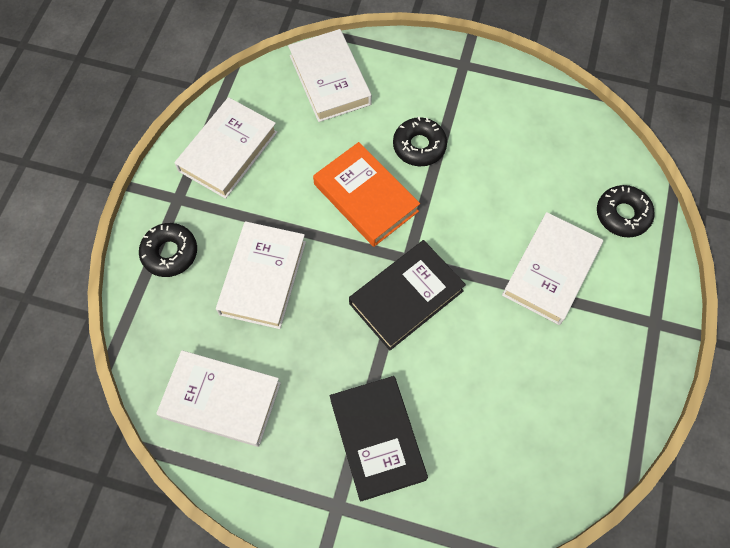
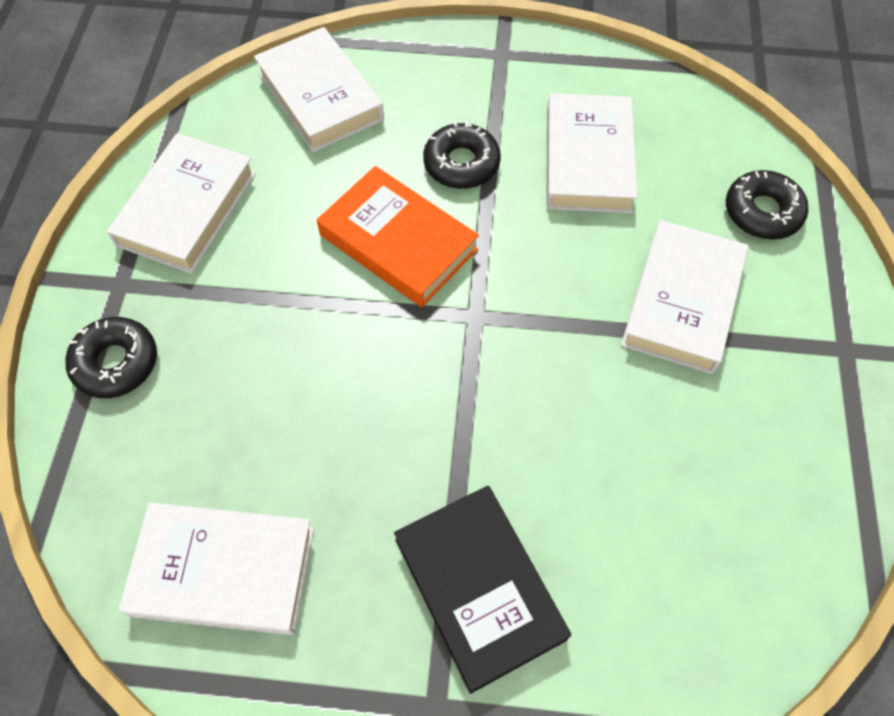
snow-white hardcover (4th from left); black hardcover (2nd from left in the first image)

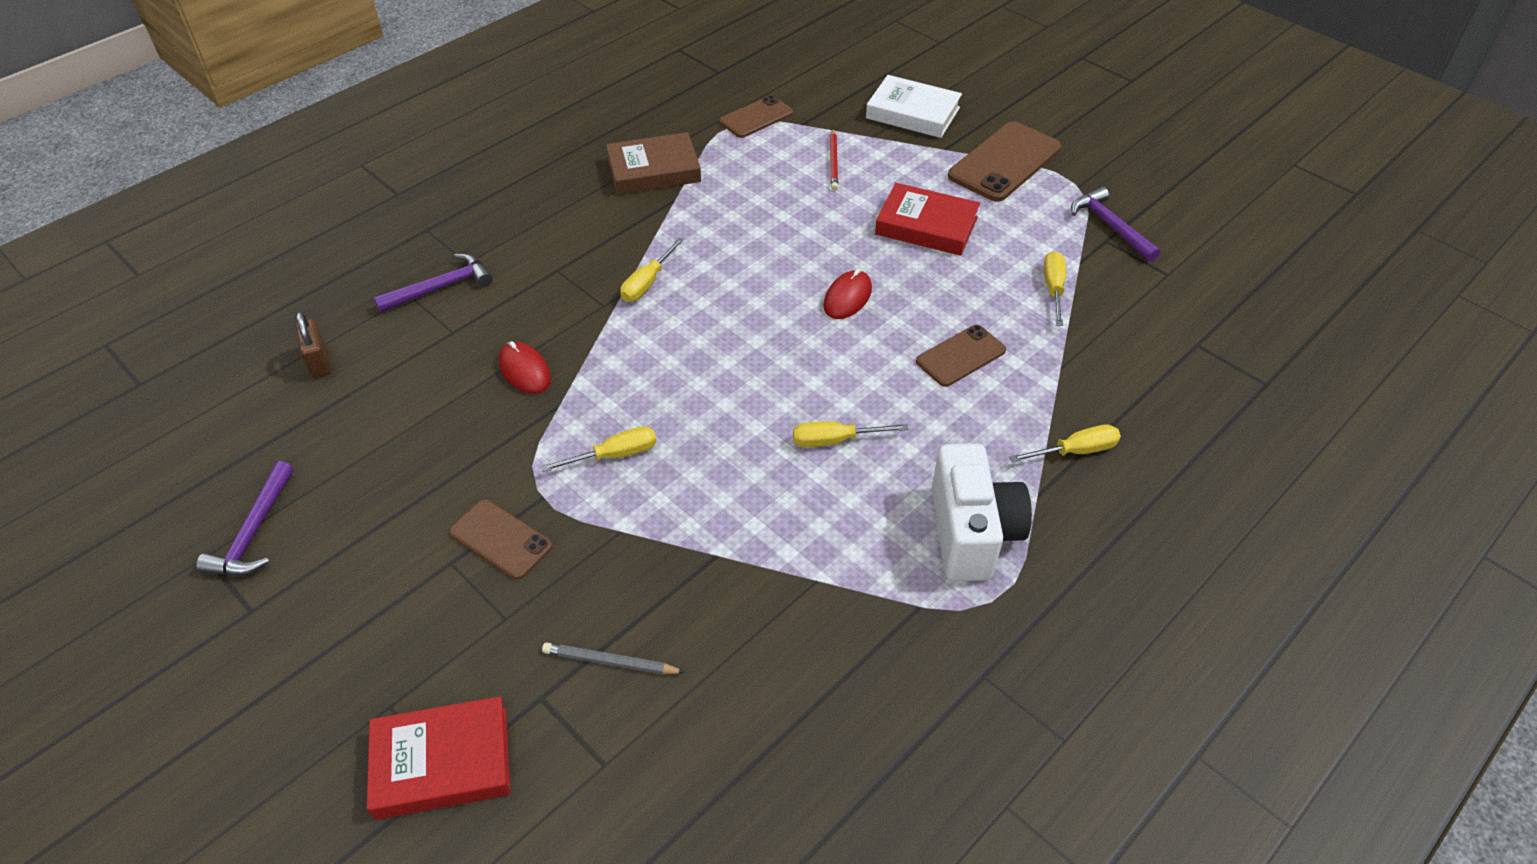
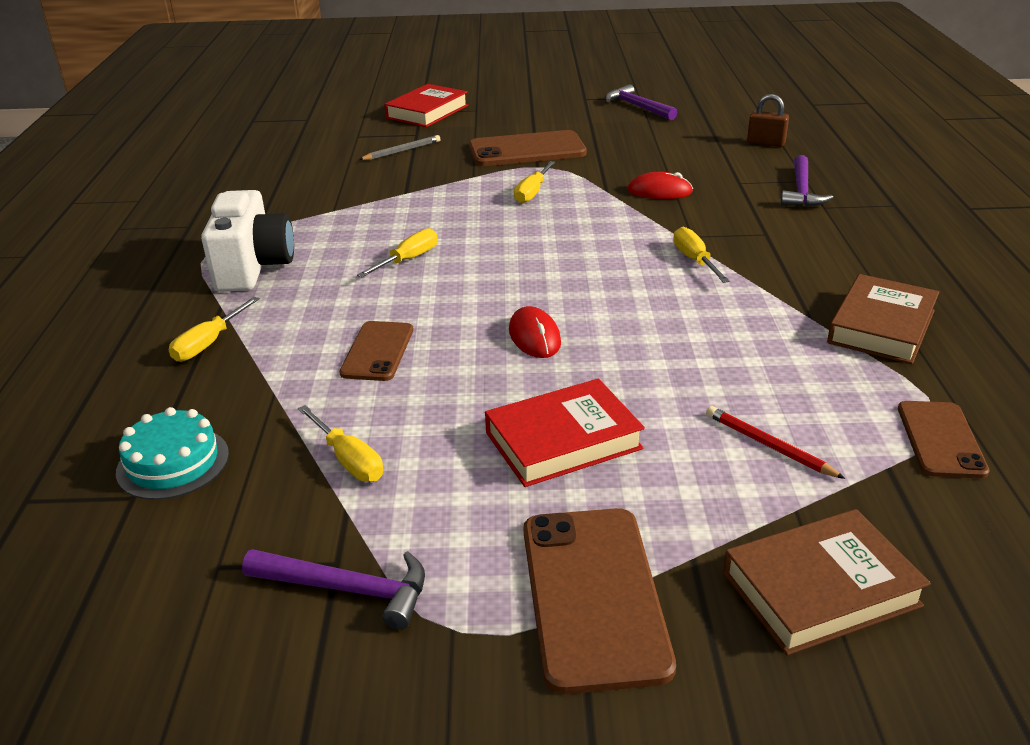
teal layer cake; snow-white camera; dark brown mobile phone (2nd from left); dark brown hardcover (1st from left)

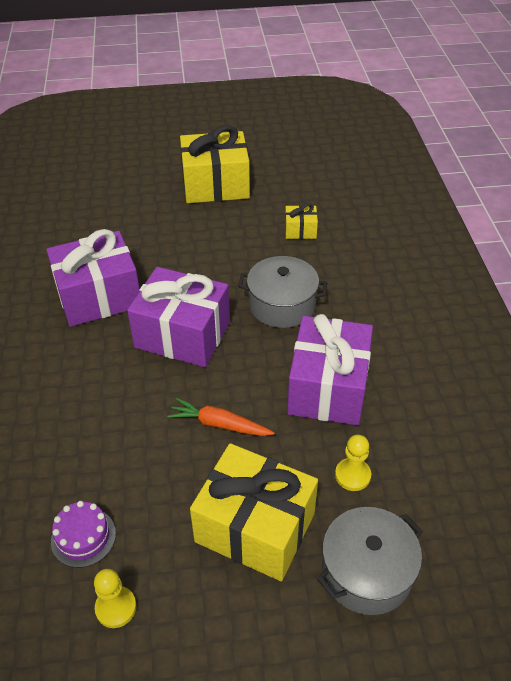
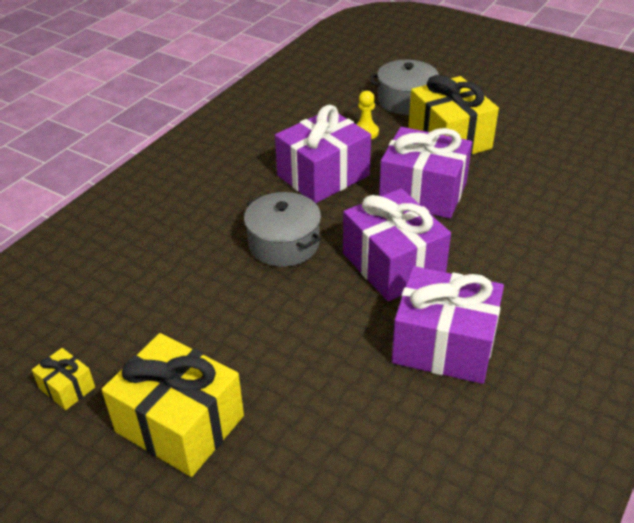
yellow wrapped gift (1st from left); purple wrapped gift (3rd from left); purple layer cake; yellow pawn (1st from left in the first image)

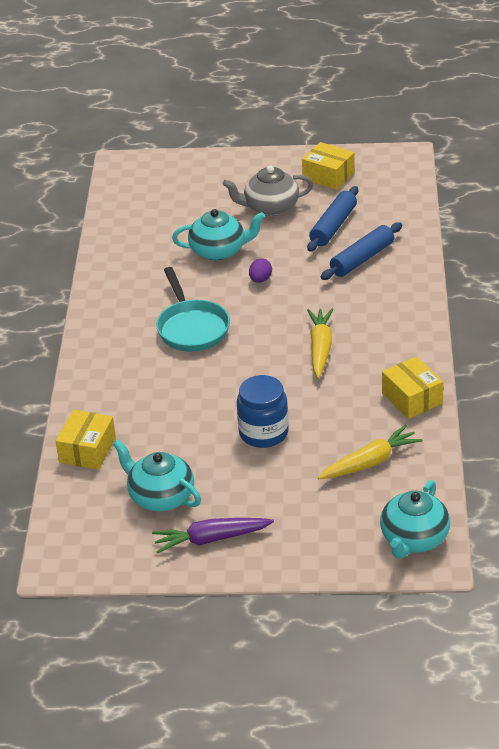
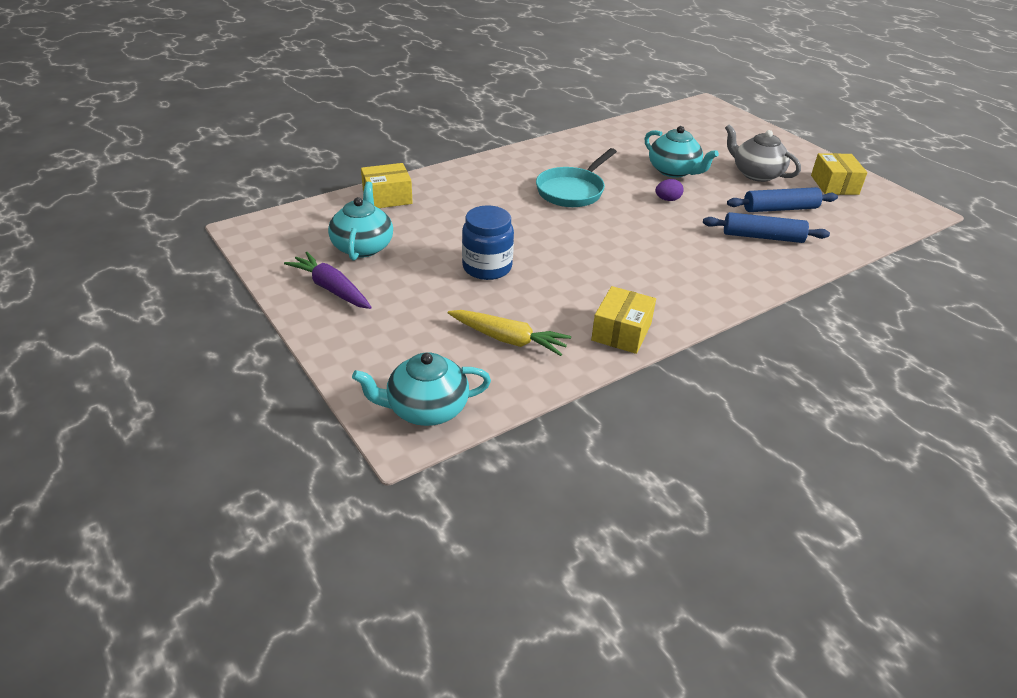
yellow root vegetable (1st from left in the first image)

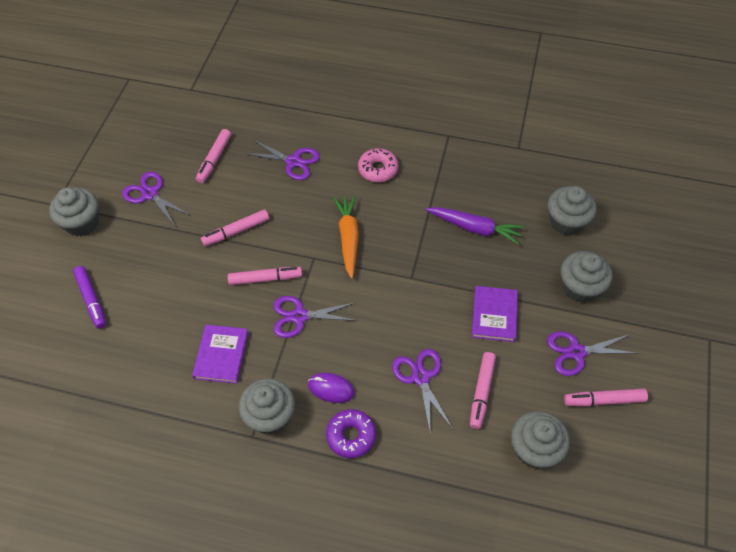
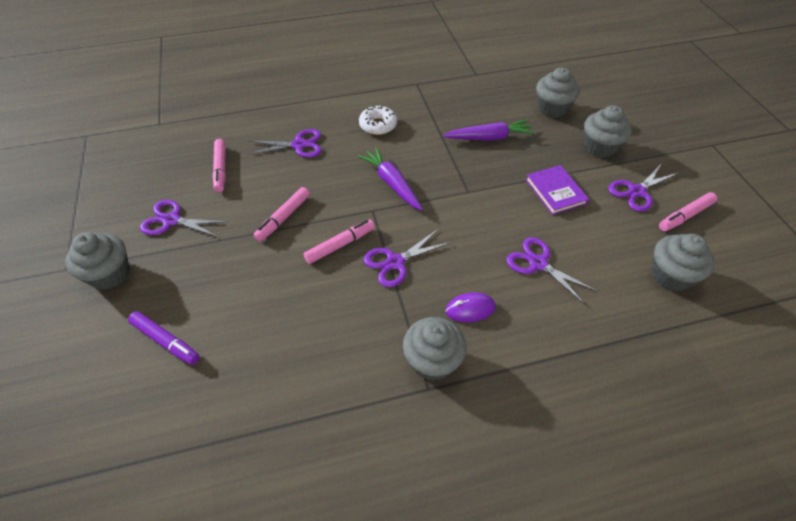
purple root vegetable (1st from left); snow-white doughnut; purple hardcover (1st from left in the first image); purple doughnut; rosy marker (4th from left in the first image)

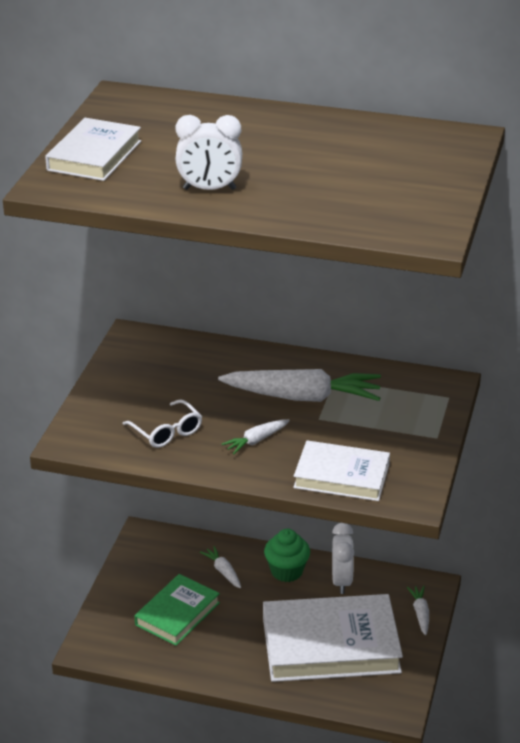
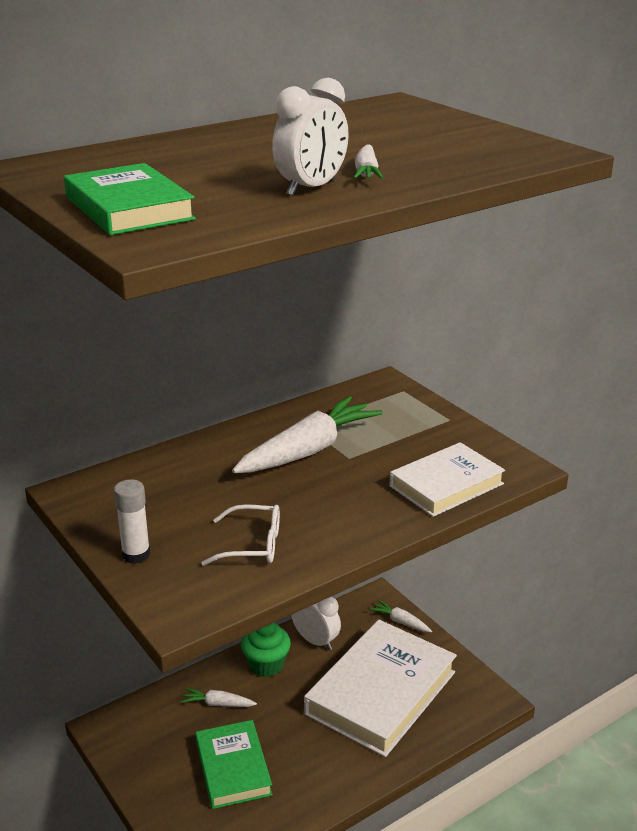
leaf-green hardcover (1st from left); snow-white glue stick; snow-white root vegetable (3rd from left)

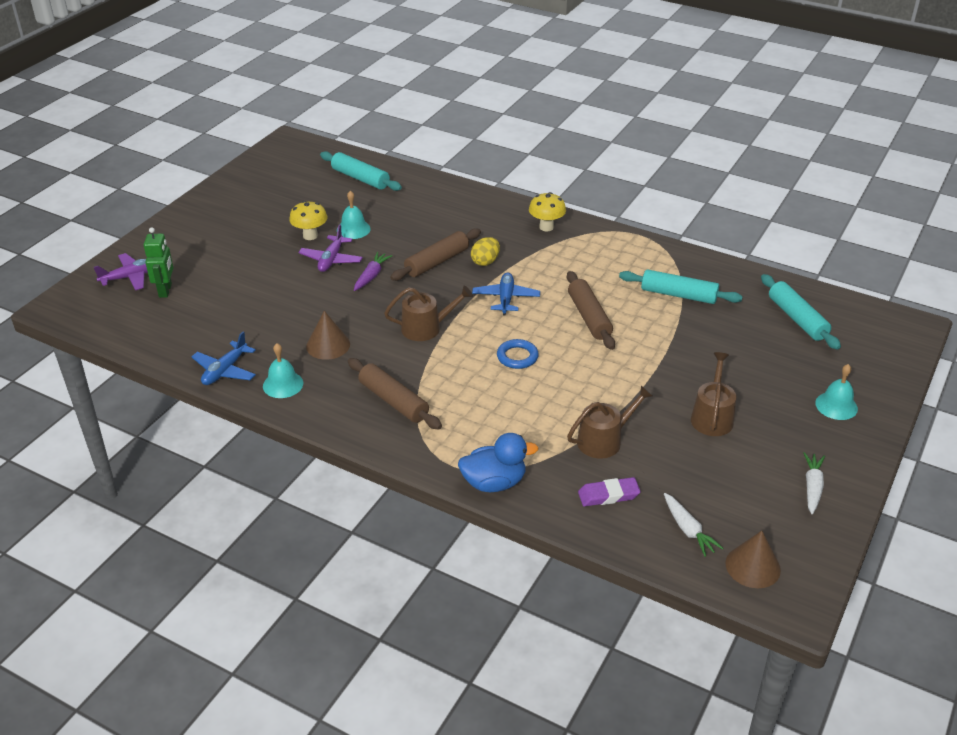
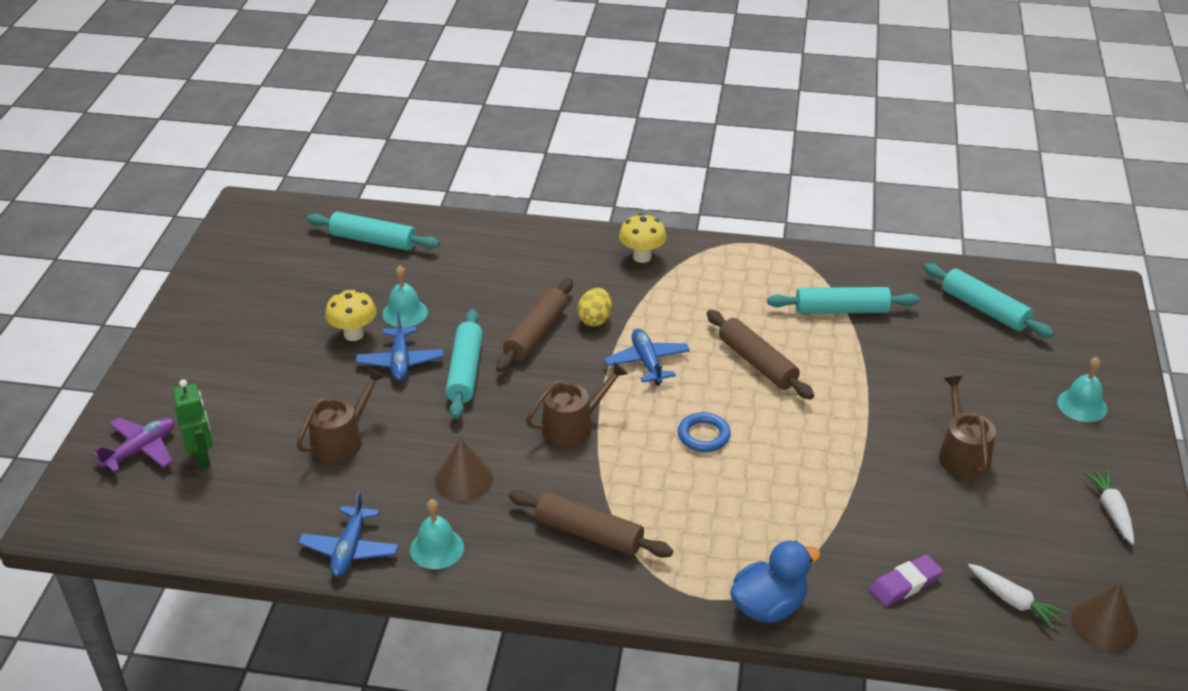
dark brown watering can (1st from left); cobalt toy plane (2nd from left); teal rolling pin (2nd from left)

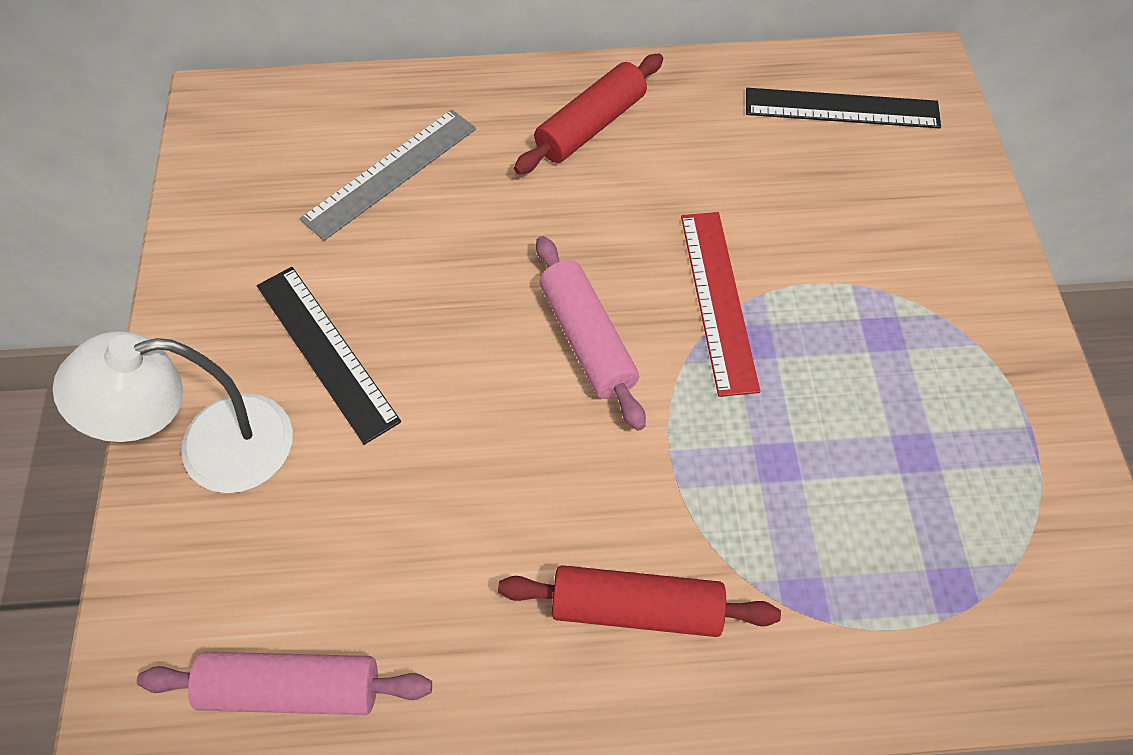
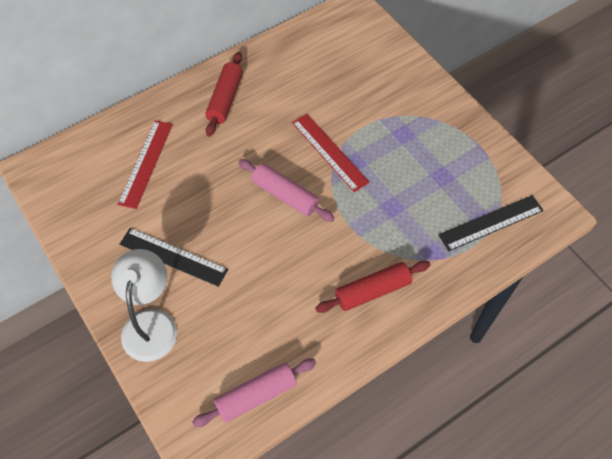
snow-white lamp; scarlet ruler (1st from left); black ruler (2nd from left)

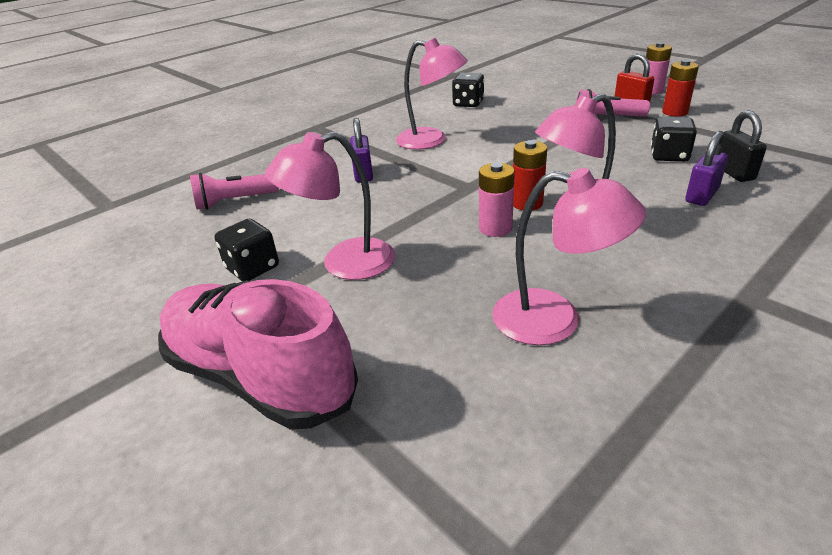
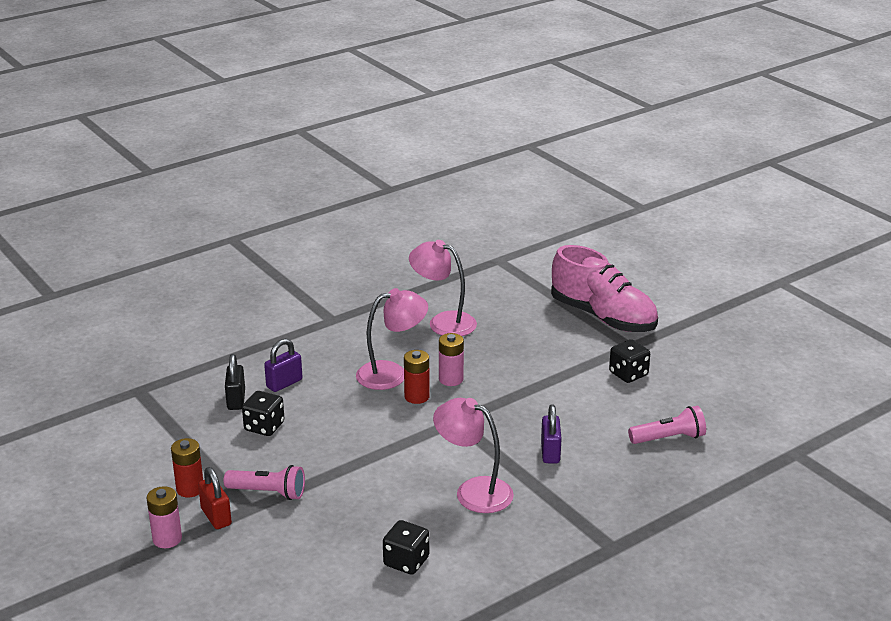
rosy lamp (1st from left in the first image)

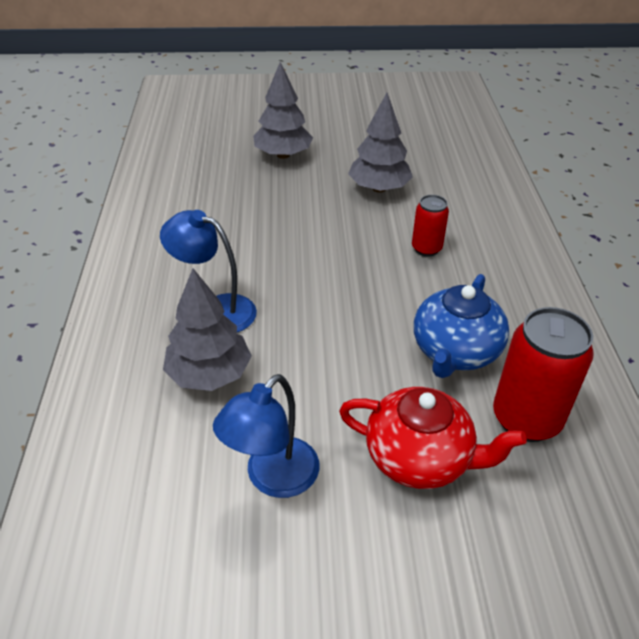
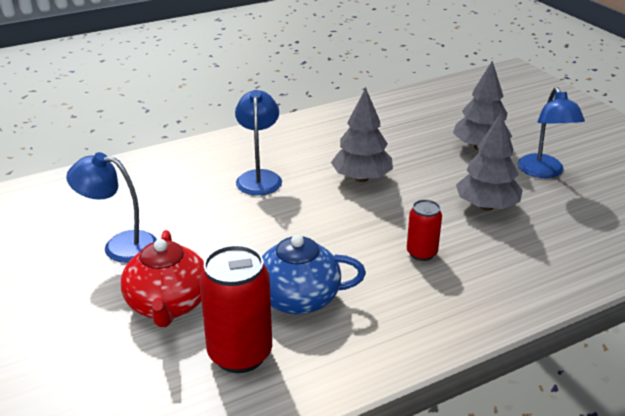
gray fir tree (1st from left); cobalt lamp (3rd from left)

